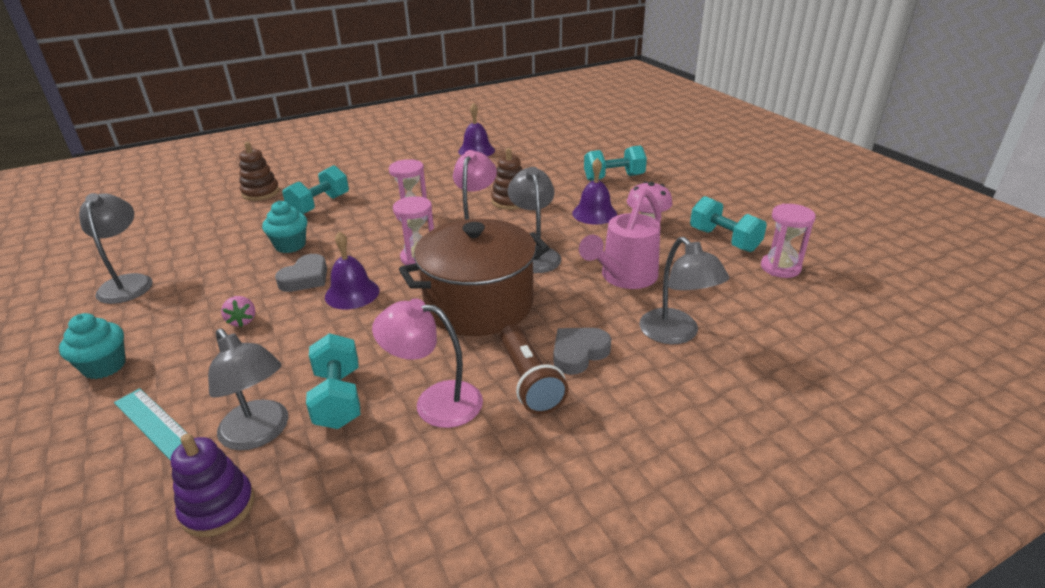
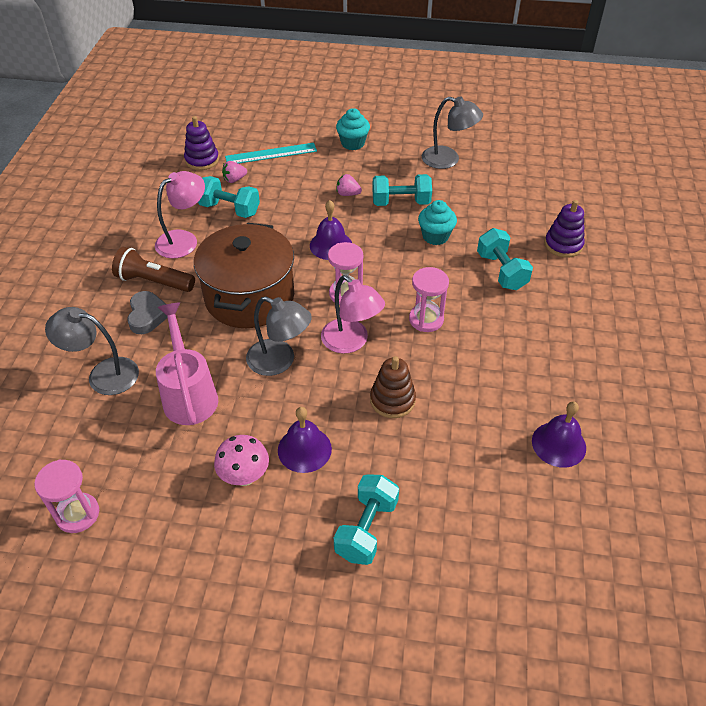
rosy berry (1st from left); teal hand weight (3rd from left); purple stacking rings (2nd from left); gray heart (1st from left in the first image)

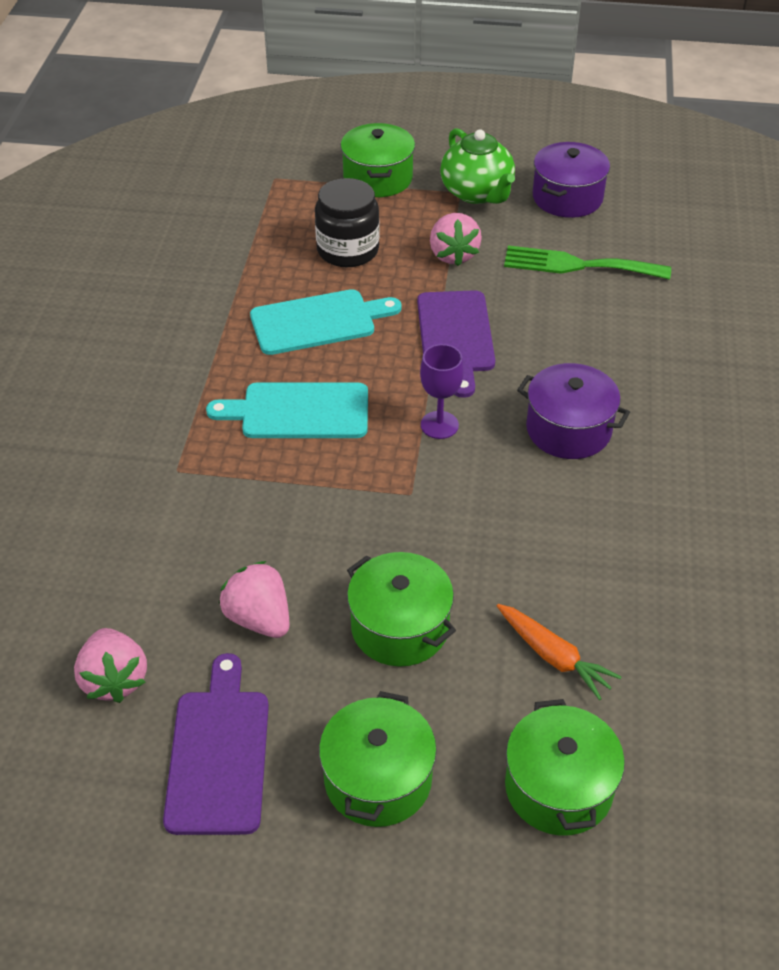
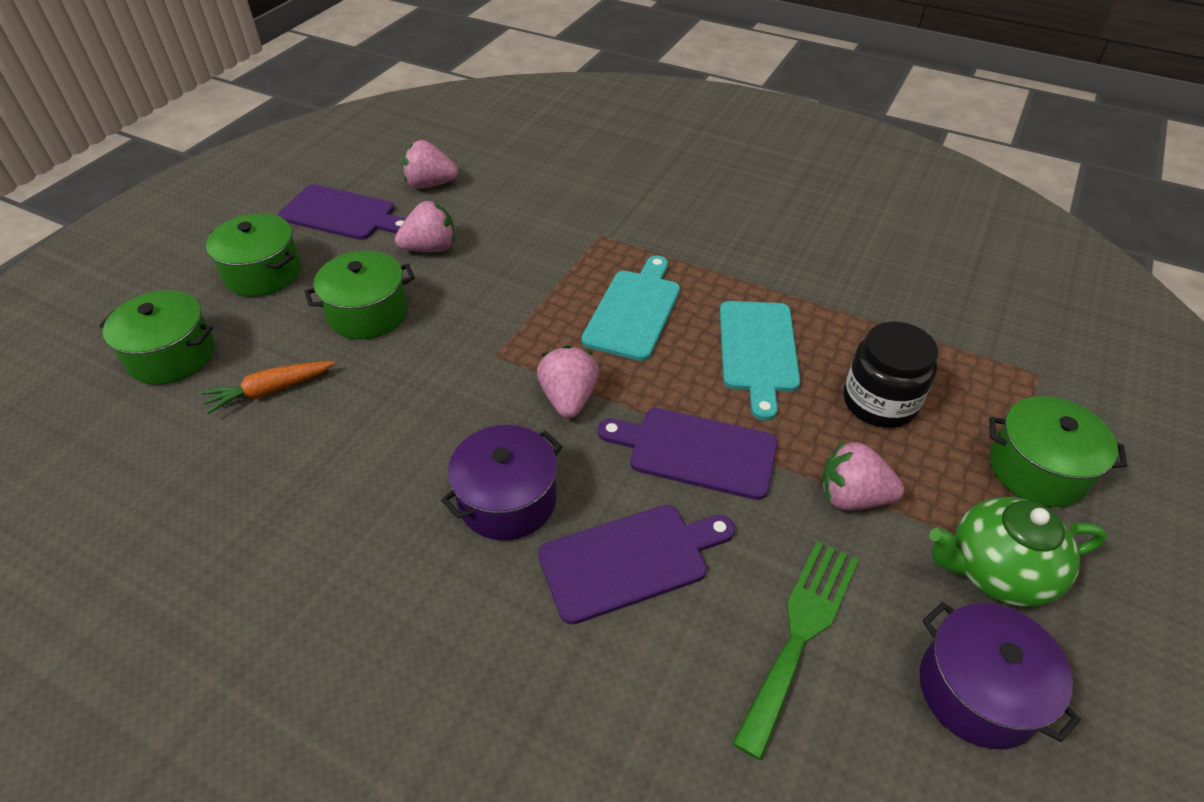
rosy berry (3rd from left); purple bread board (2nd from left)

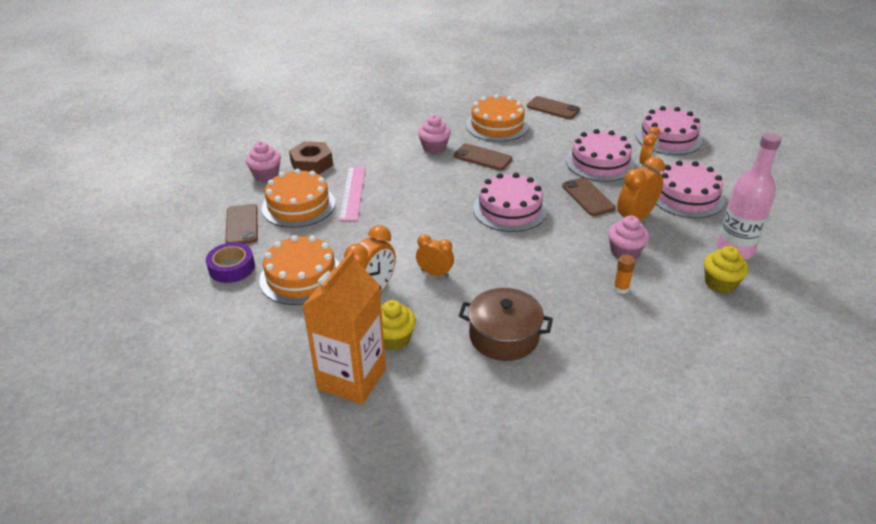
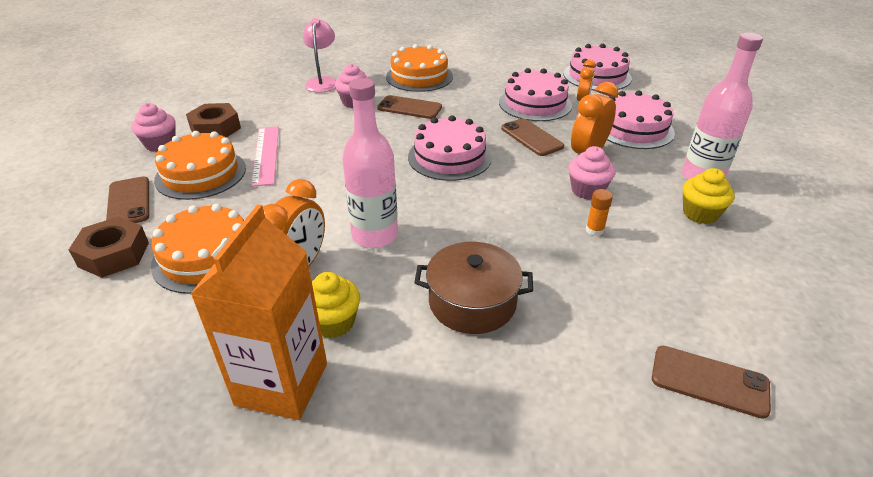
dark brown hex nut (1st from left); rosy lamp; rosy drink bottle (1st from left); dark brown mobile phone (4th from left)

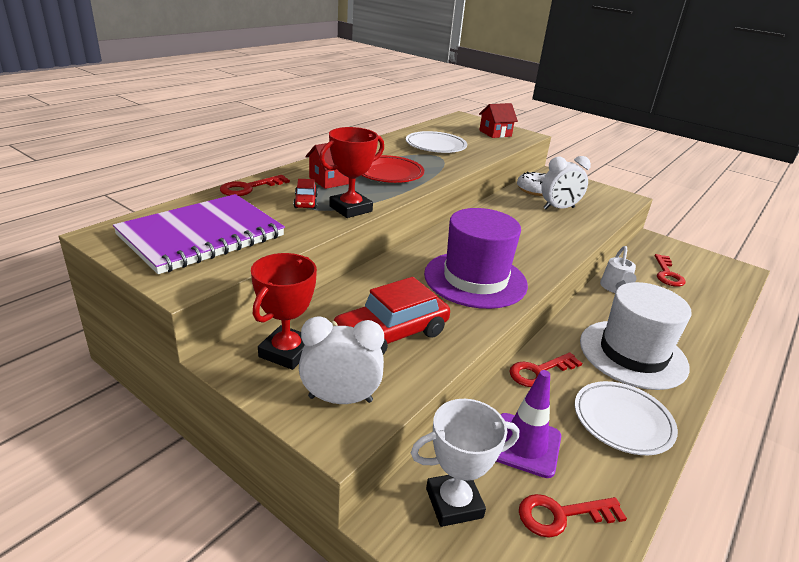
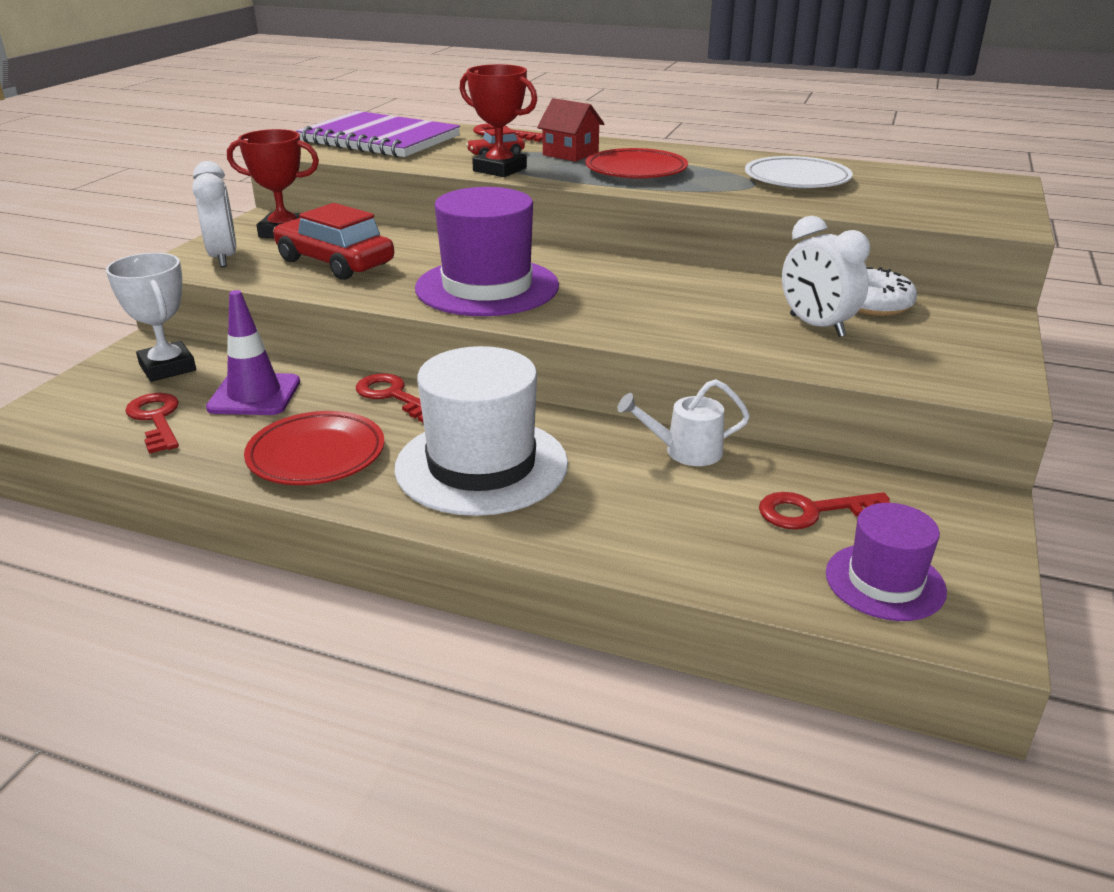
scarlet flat dish (1st from left); purple tall hat (2nd from left); scarlet house (2nd from left in the first image)

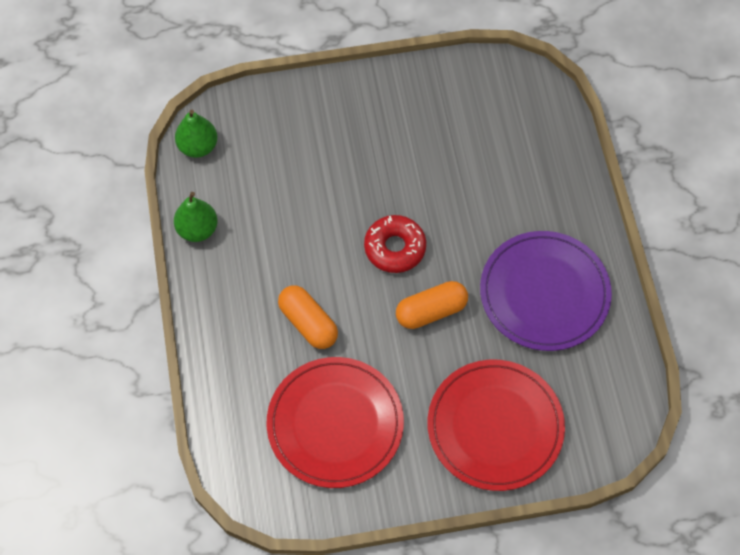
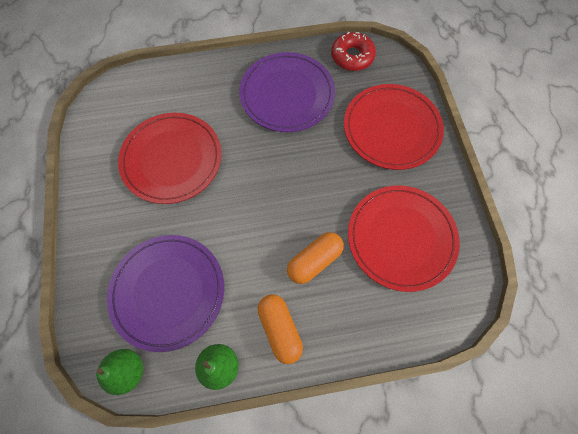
purple flat dish (1st from left); scarlet flat dish (1st from left); orange-coloured pill shape (1st from left); scarlet doughnut

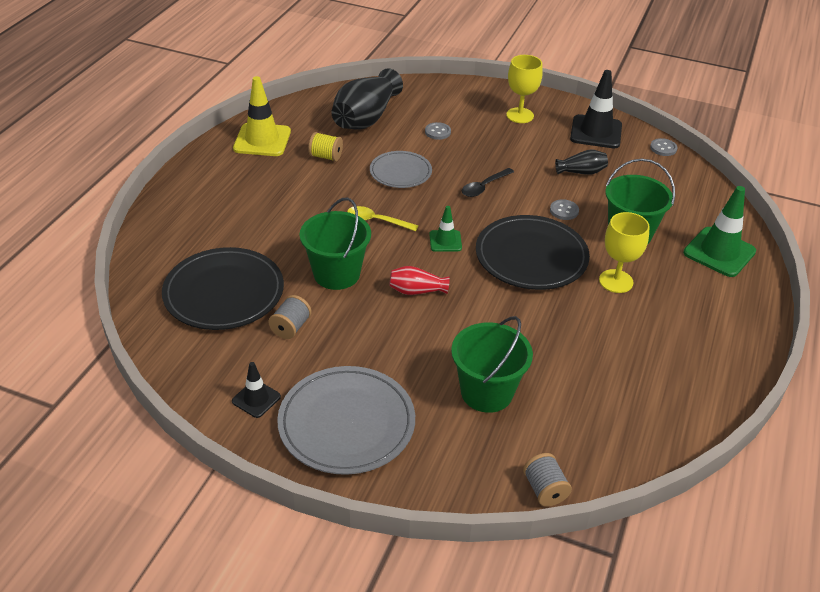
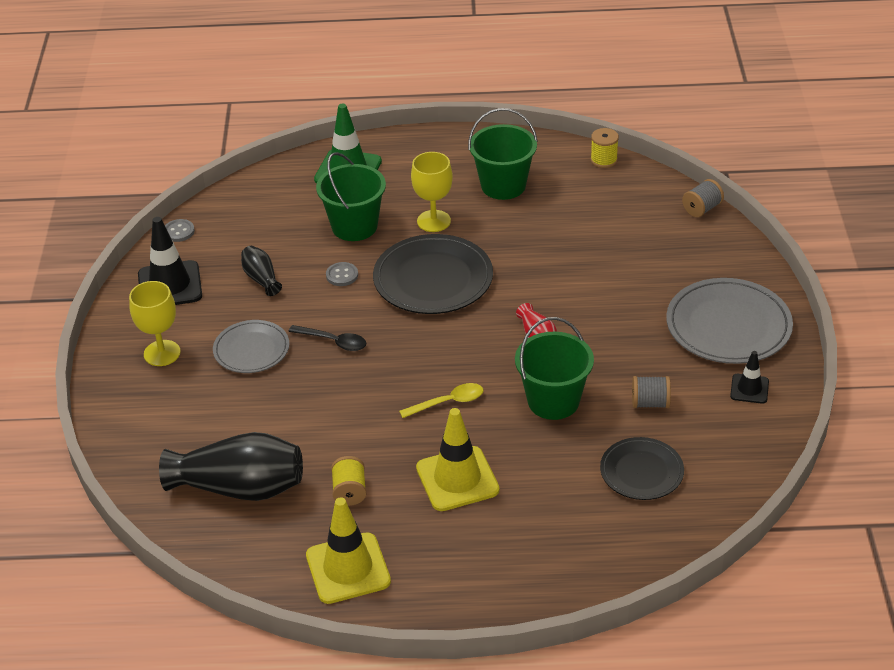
gray flat dish (1st from left); yellow tablespoon; yellow safety cone (2nd from left); leaf-green pail (2nd from left); yellow reel of thread (2nd from left); black flat dish (2nd from left); gray shirt button (1st from left in the first image); leaf-green safety cone (1st from left in the first image)

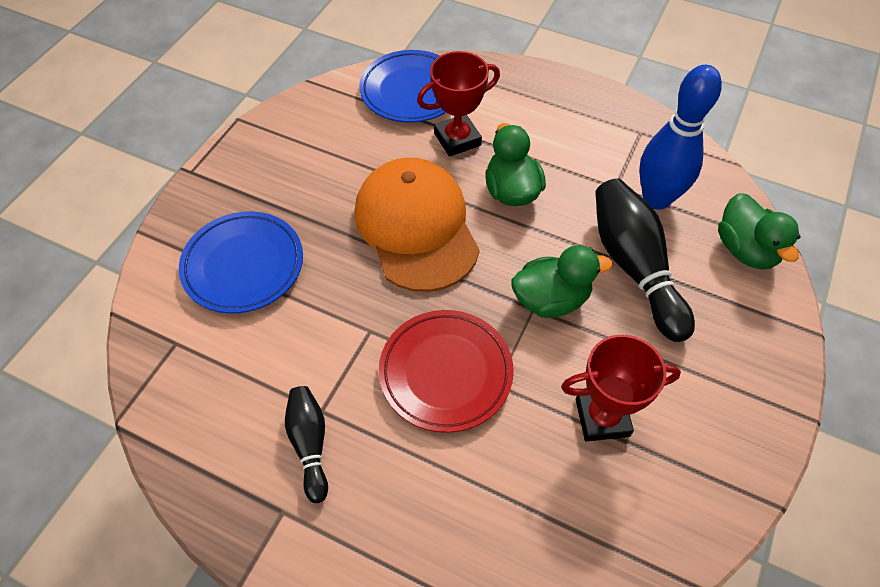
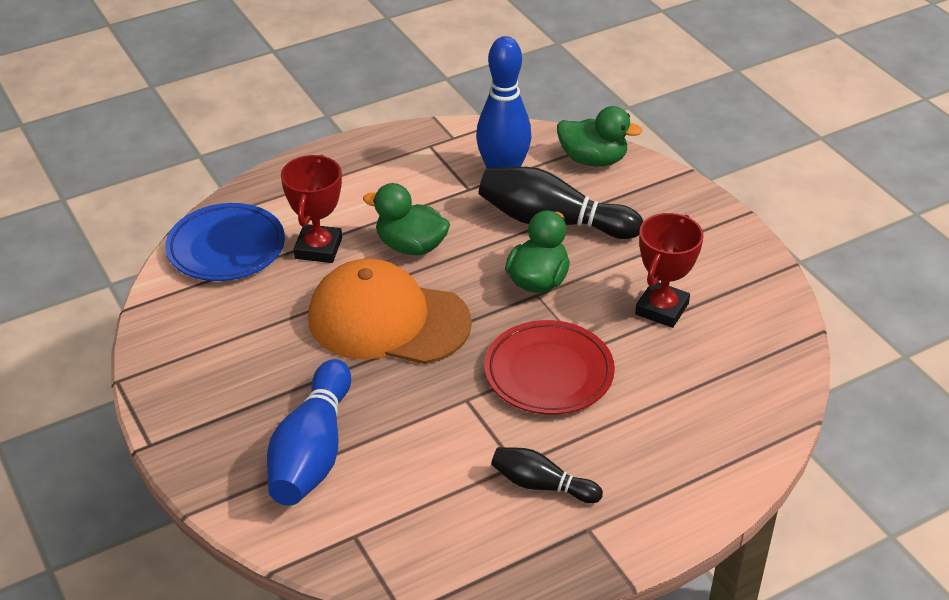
cobalt tenpin (1st from left)

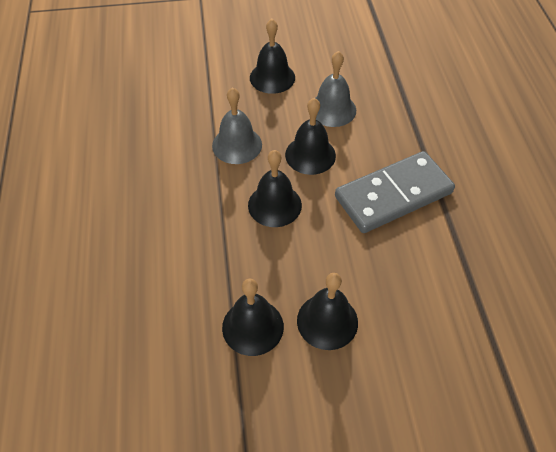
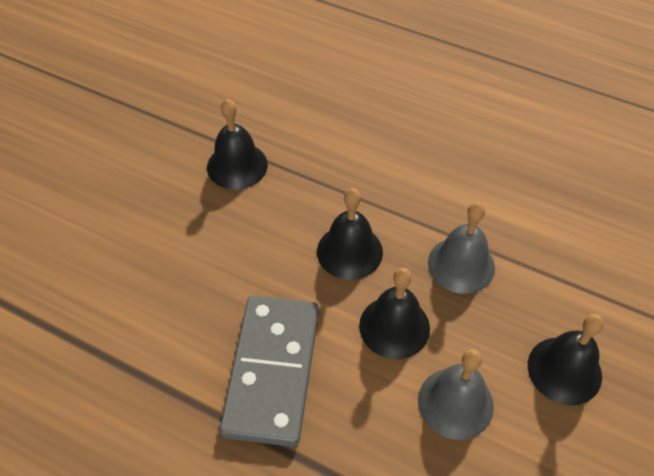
black bell (5th from left in the first image)

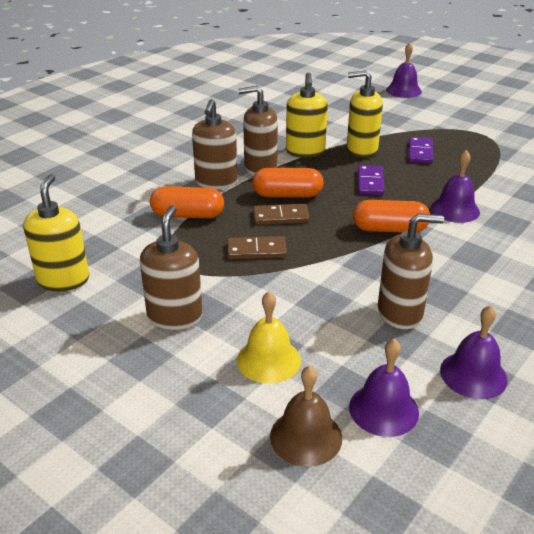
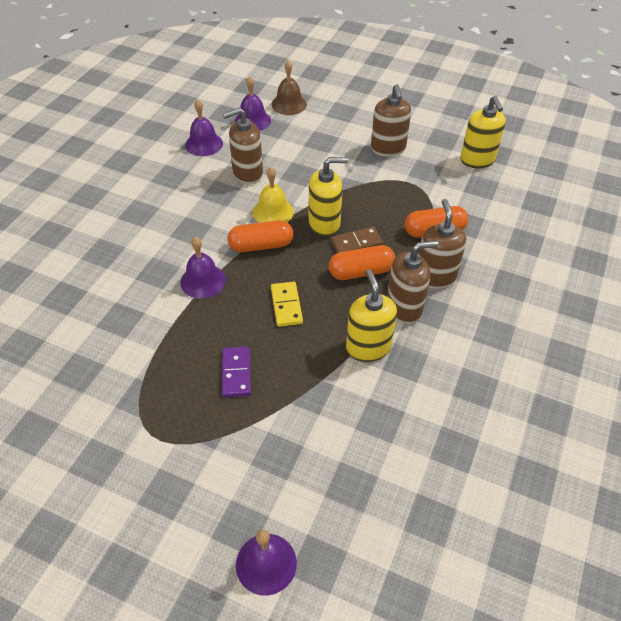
yellow bell; yellow domino tile; yellow pump bottle (1st from left); dark brown domino tile (1st from left in the first image)

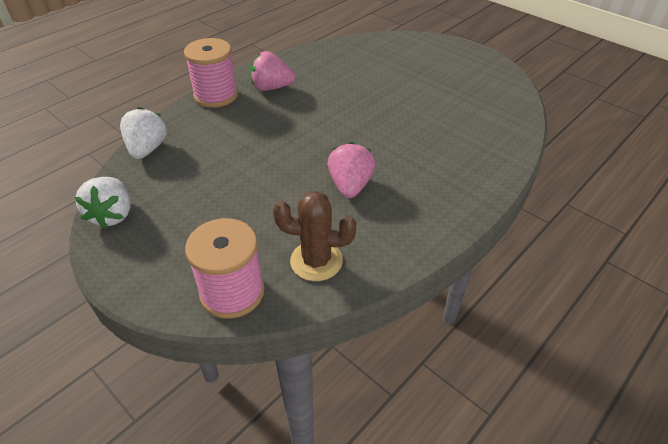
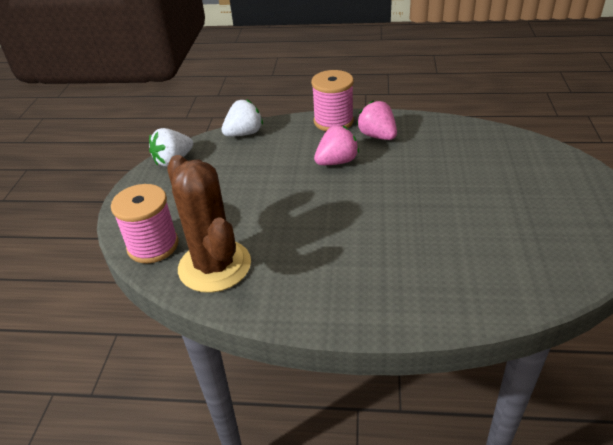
dark brown prickly plant; rosy berry (1st from left)

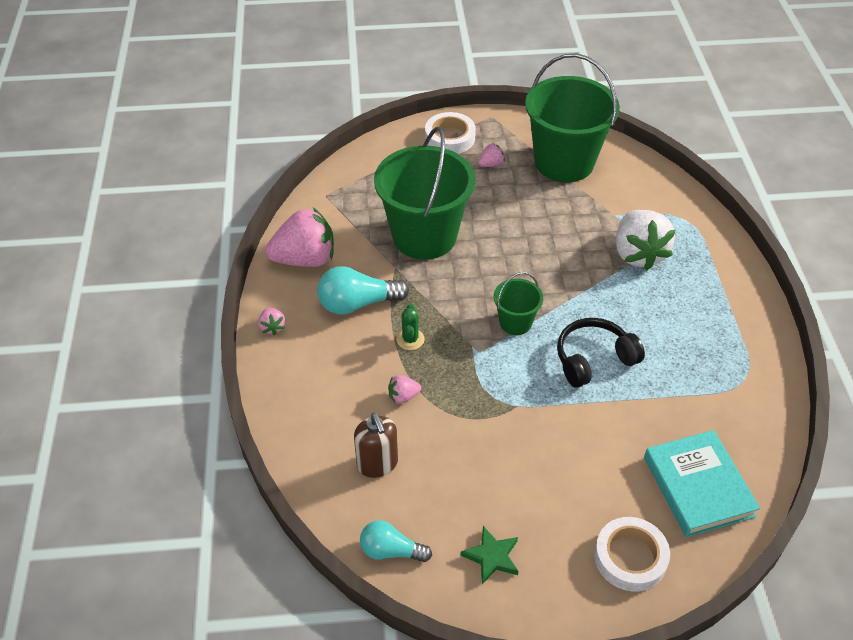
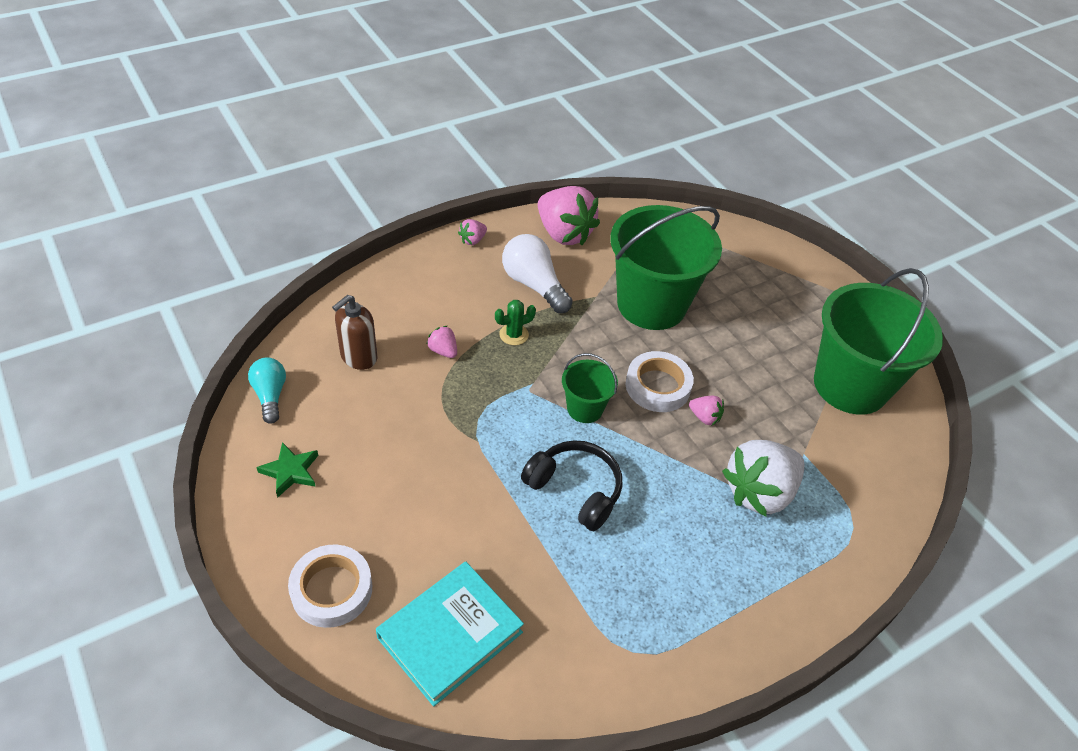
snow-white lightbulb; snow-white sticky tape (2nd from left); rosy berry (4th from left)

